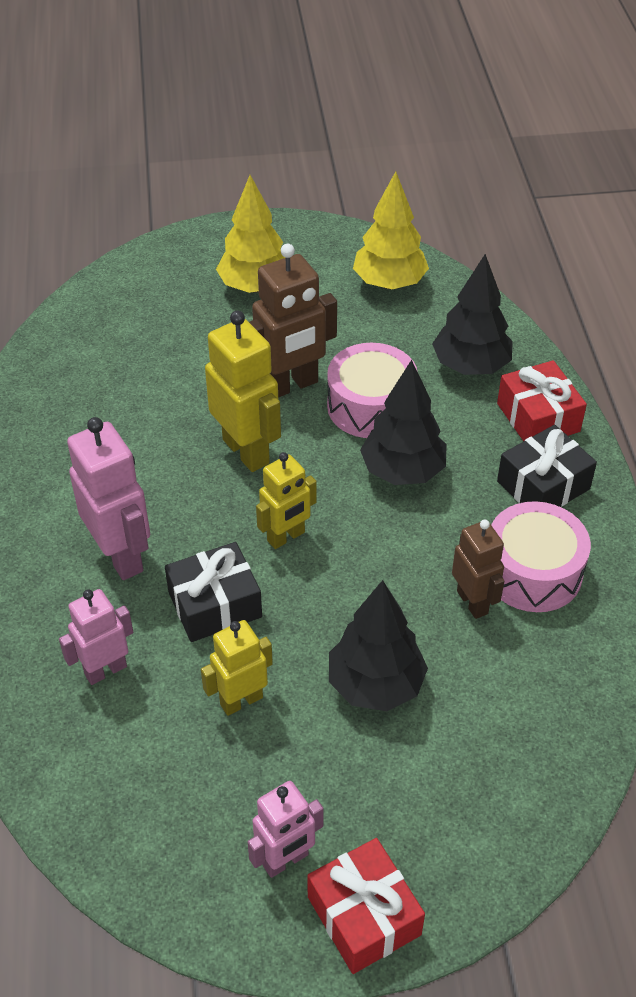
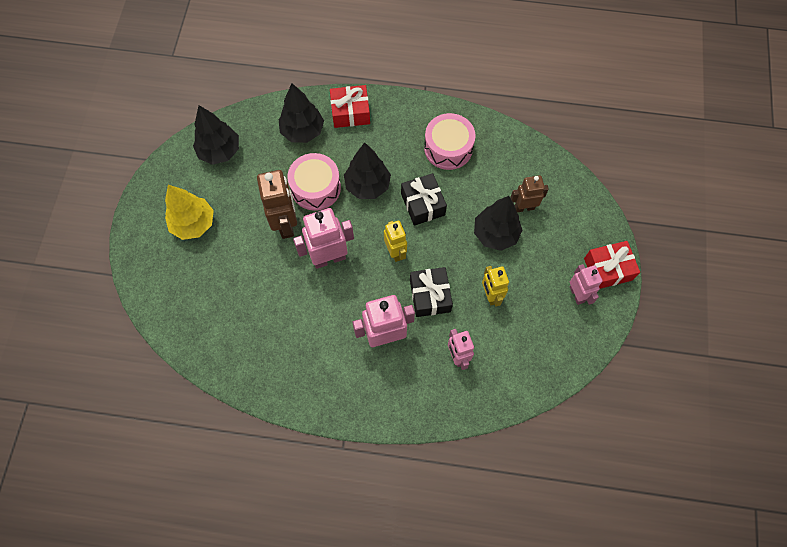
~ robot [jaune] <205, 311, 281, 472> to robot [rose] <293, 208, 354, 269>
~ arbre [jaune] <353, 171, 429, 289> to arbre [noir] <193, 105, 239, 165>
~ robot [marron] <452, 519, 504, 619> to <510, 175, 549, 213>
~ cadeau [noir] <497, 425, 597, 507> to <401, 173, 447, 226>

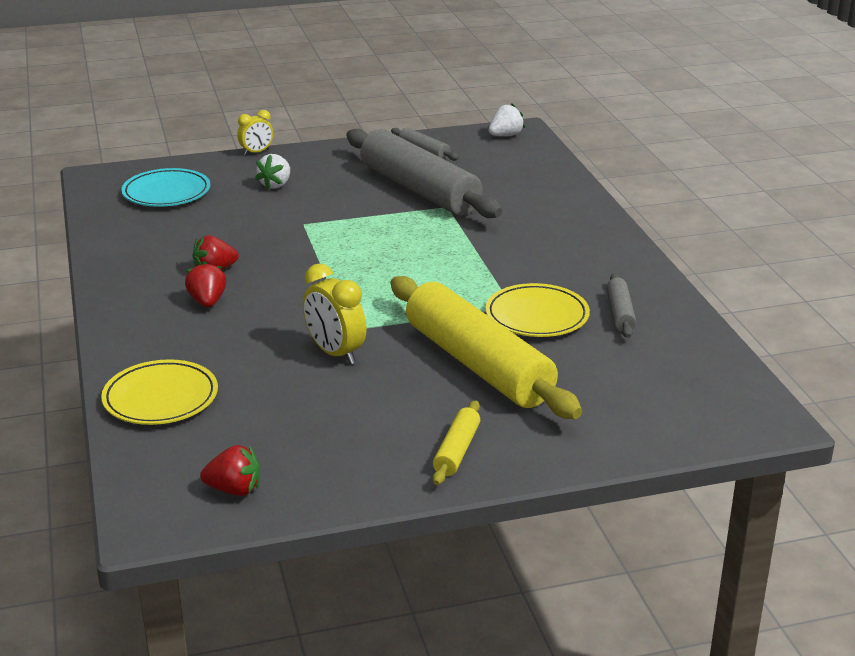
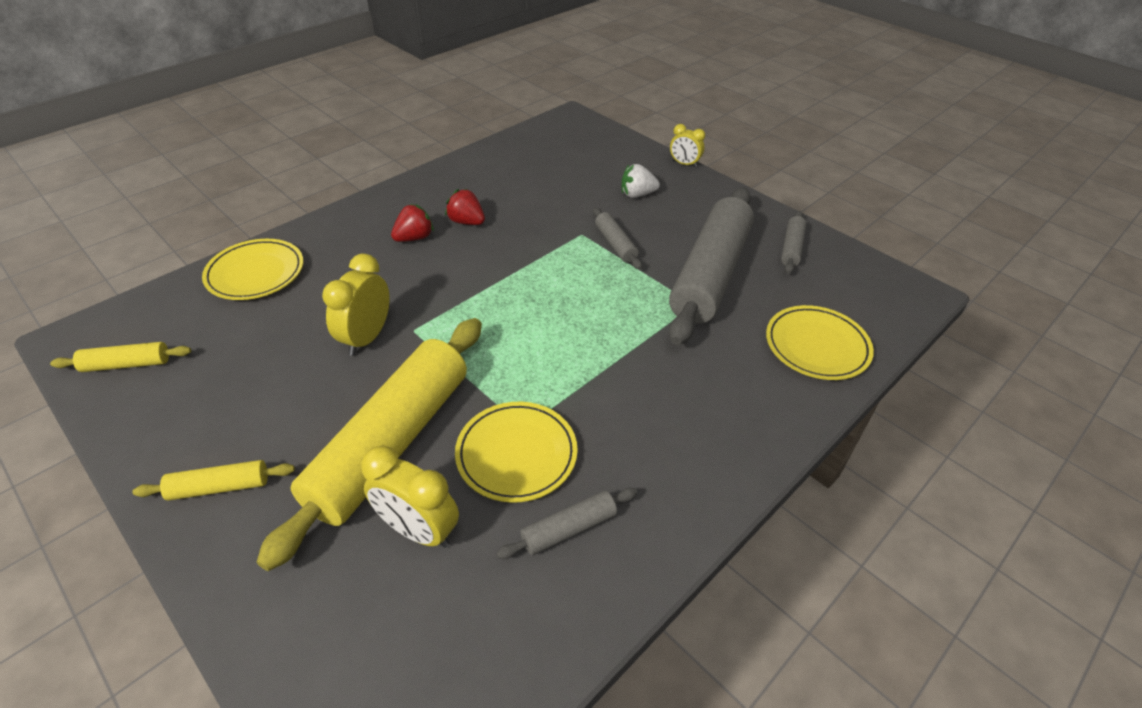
- assiette [turquoise] <122, 168, 210, 207>
~ fraise [rouge] <200, 445, 259, 496> to rouleau à pâtisserie [jaune] <50, 342, 191, 372>
- fraise [blanc] <489, 103, 525, 136>
+ réveil [jaune] <361, 445, 459, 548>
+ rouleau à pâtisserie [gris] <593, 207, 642, 270>
+ assiette [jaune] <766, 305, 874, 380>

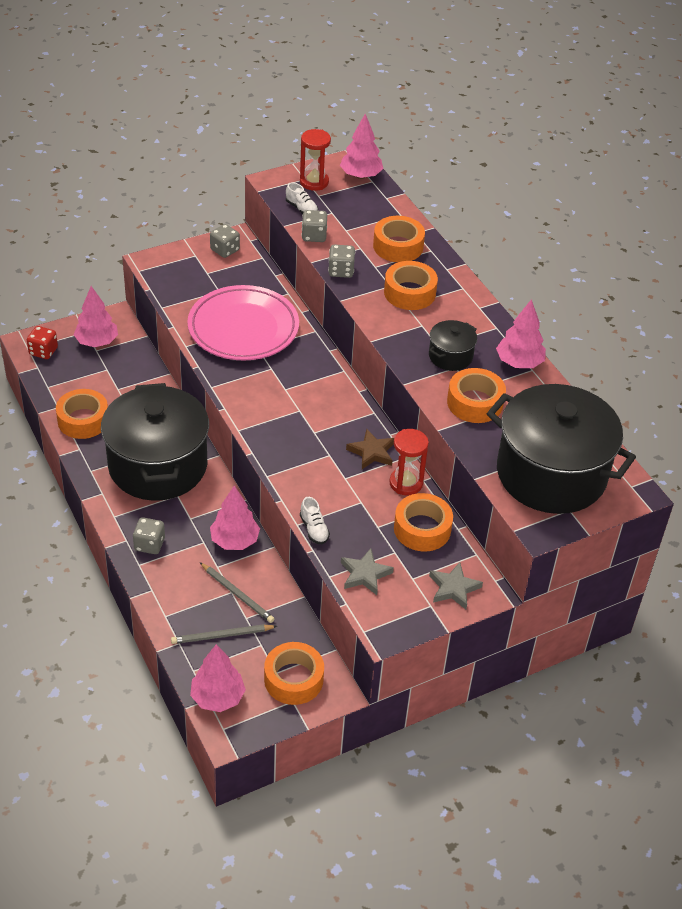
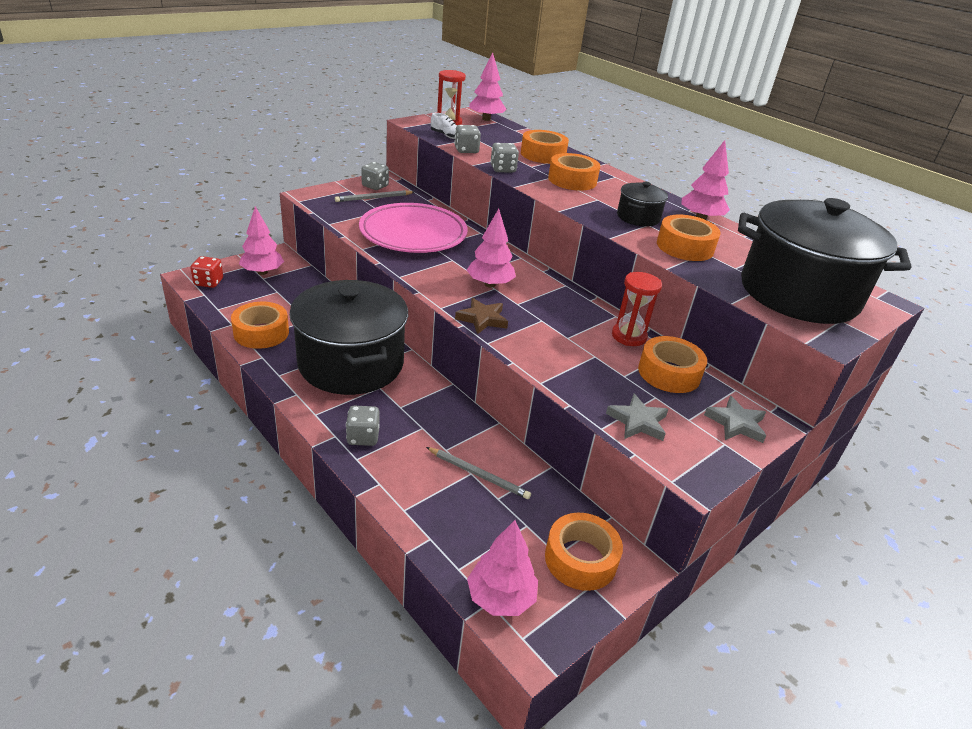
~ crayon [gris] <171, 624, 277, 644> to <335, 190, 414, 202>
~ arbre [rose] <210, 486, 260, 550> to <467, 209, 516, 287>
- chaussure [blanc] <300, 497, 330, 544>
~ étoile [marron] <346, 429, 394, 469> to <455, 298, 508, 334>

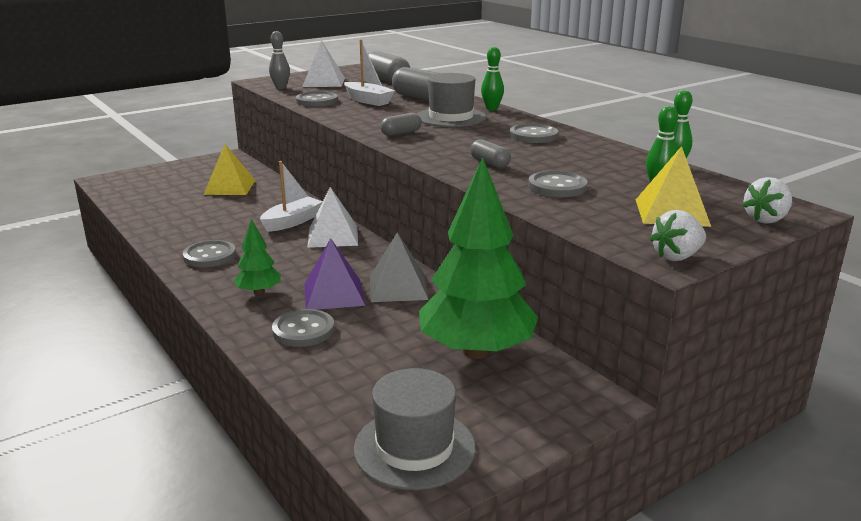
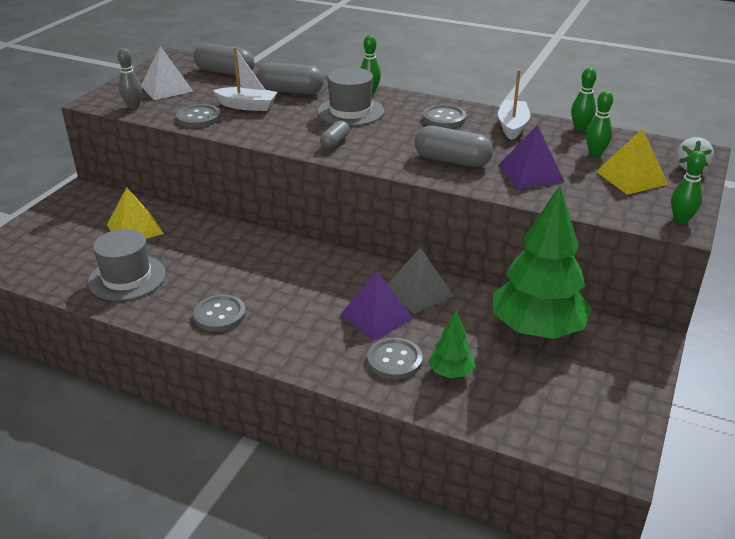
~ arbre [vert] <234, 219, 281, 295> to <428, 311, 475, 378>
~ bateau [blanc] <260, 161, 323, 232> to <498, 69, 530, 140>
- pyramide [blanc] <307, 187, 358, 248>
~ chapeau [gris] <353, 368, 476, 490> to <88, 229, 166, 301>
~ gélule [gris] <470, 139, 511, 168> = <414, 126, 493, 167> x1.75
~ bouton [gris] <528, 171, 588, 197> to pyramide [violet] <498, 125, 565, 189>
~ fraise [blanc] <650, 210, 706, 261> to quille [vert] <671, 151, 706, 224>

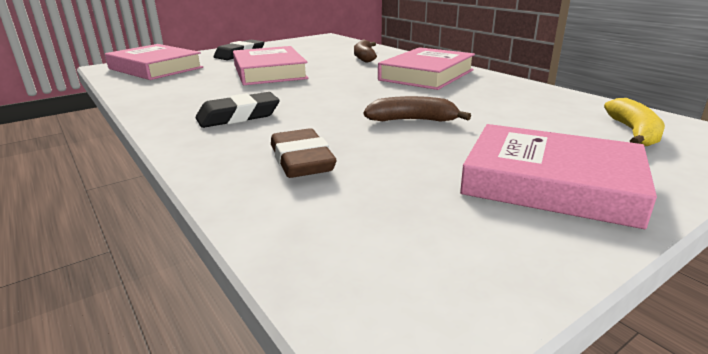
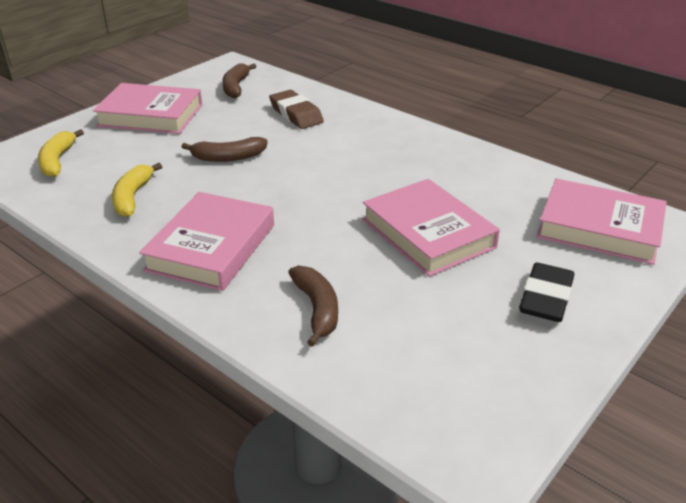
- gomme [noir] <195, 92, 280, 128>
+ banane [jaune] <112, 163, 162, 217>
+ banane [marron] <223, 63, 257, 98>

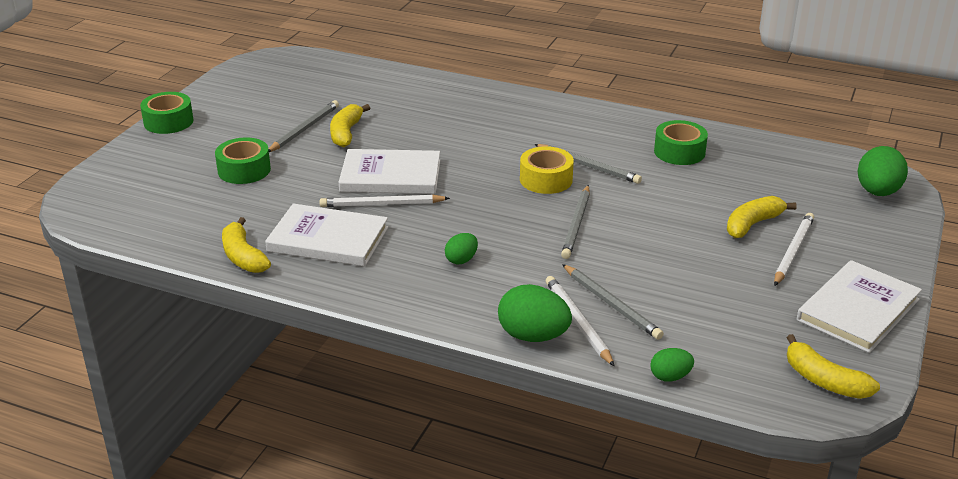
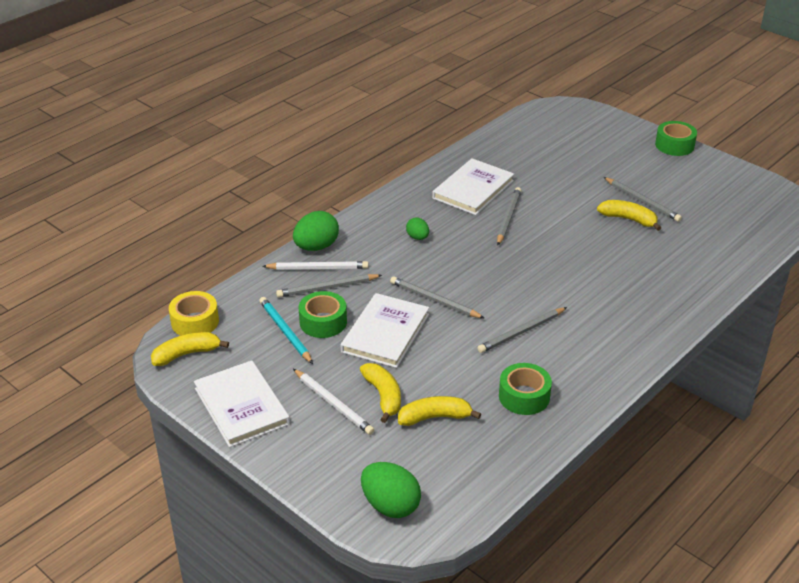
~ ruban adhésif [vert] <215, 138, 271, 184> to <299, 291, 347, 338>
~ banane [jaune] <222, 217, 271, 273> to <398, 396, 481, 426>
~ crayon [blanc] <319, 194, 450, 207> to crayon [gris] <497, 187, 522, 245>
~ livre [blanc] <339, 149, 440, 194> to <341, 293, 429, 368>
~ ruban adhésif [jaune] <520, 146, 574, 194> to <169, 291, 219, 336>
- œuf [vert] <650, 348, 694, 381>
+ crayon [turquoise] <259, 297, 313, 364>

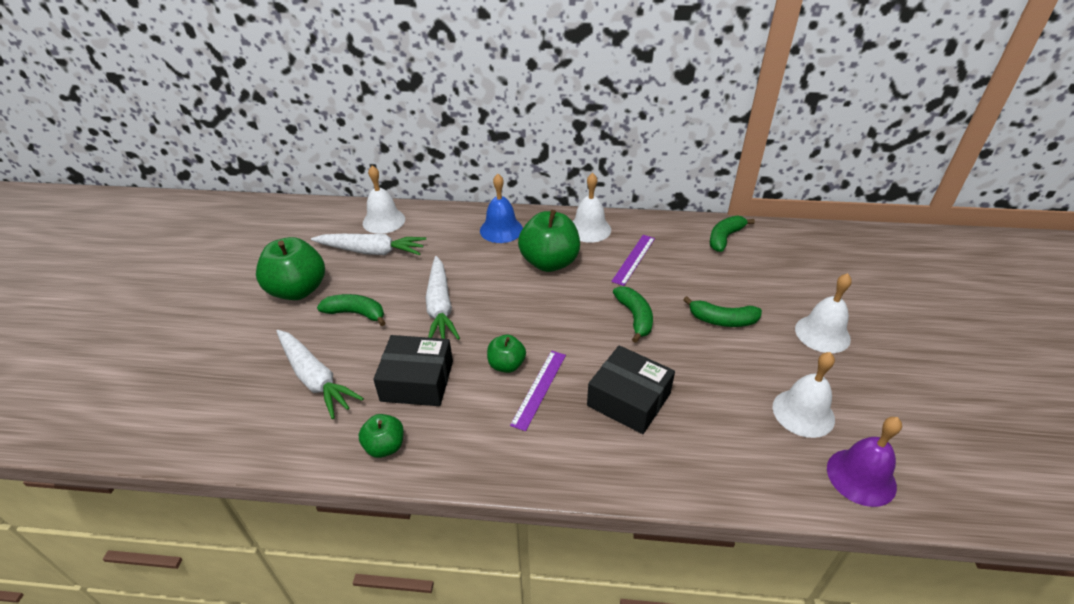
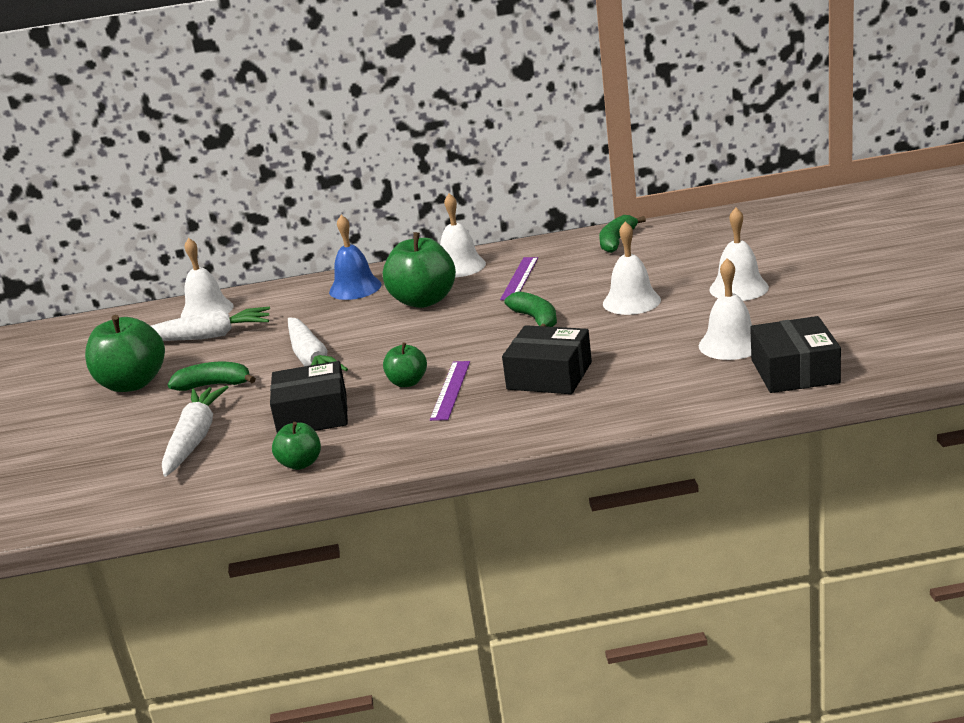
~ carotte [blanc] <276, 330, 364, 419> = <162, 386, 228, 477> 120 degrees counterclockwise
~ banane [vert] <683, 296, 762, 327> to cloche [blanc] <603, 221, 661, 315>
~ cloche [violet] <827, 417, 902, 507> to boîte [noir] <750, 316, 841, 393>

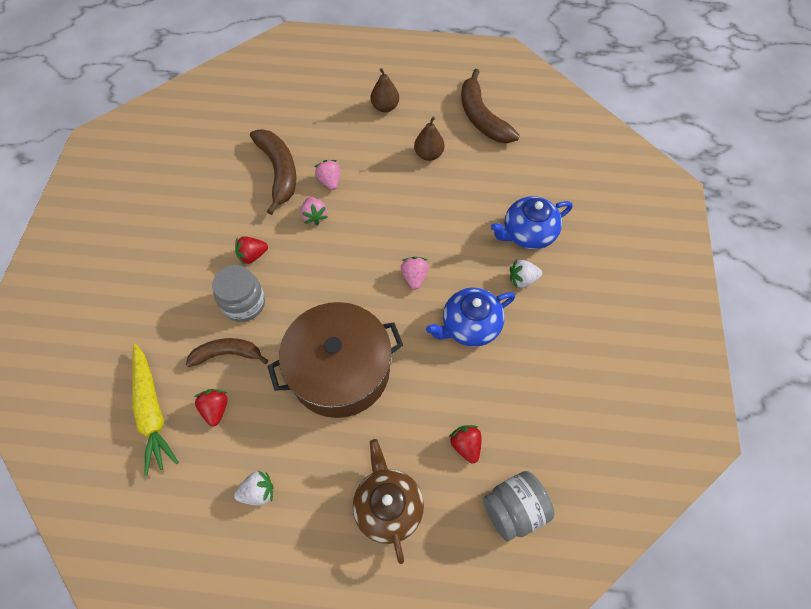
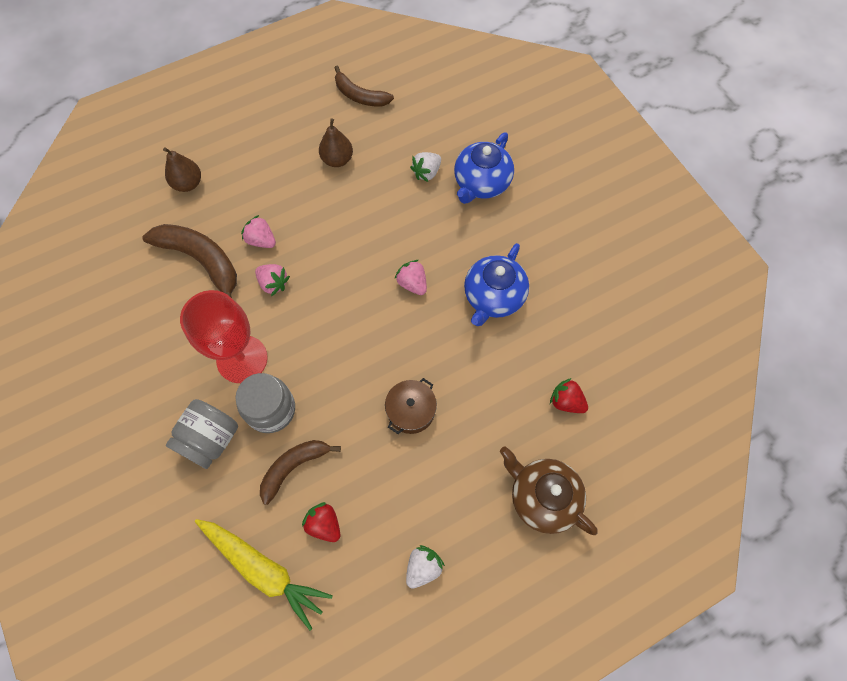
~ fraise [rouge] <235, 236, 268, 265> to verre à pied [rouge] <180, 290, 268, 383>
~ marmite [marron] <267, 302, 403, 418> = <385, 378, 437, 434> x0.44
~ poire [marron] <371, 68, 399, 112> to <163, 147, 201, 192>
~ banane [marron] <461, 69, 520, 143> = <335, 66, 394, 107> x0.65
~ bocal [gris] <483, 471, 555, 541> to <166, 399, 238, 469>
~ fraise [blanc] <510, 260, 542, 288> to <410, 152, 441, 182>

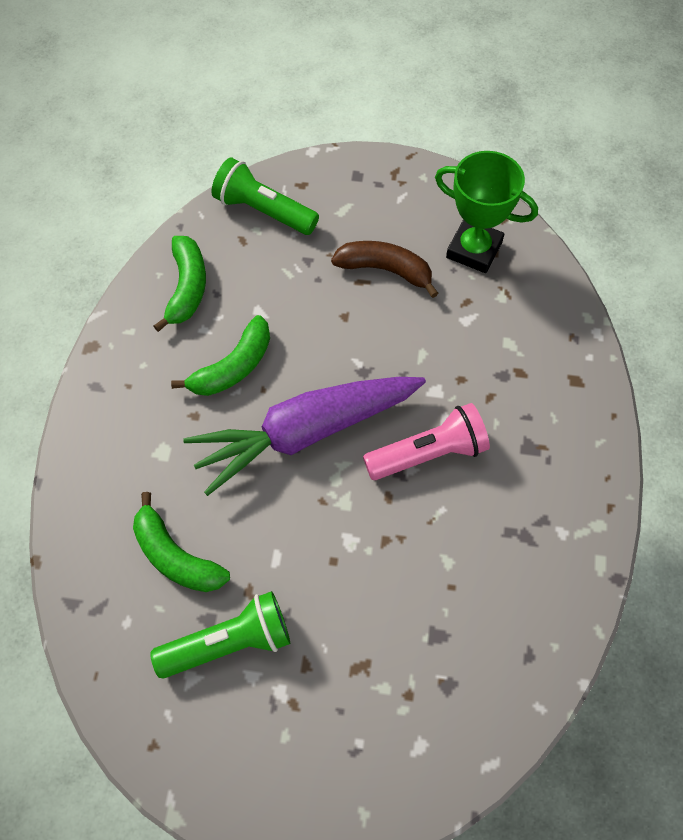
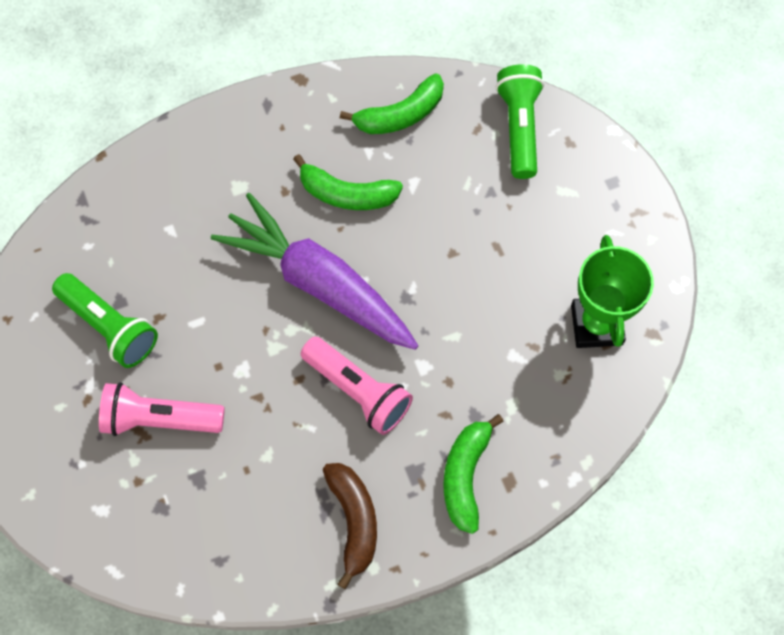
~ banane [vert] <133, 492, 230, 592> to <443, 414, 503, 534>
~ banane [marron] <331, 241, 438, 298> to <323, 463, 377, 589>
+ lampe de poche [rose] <99, 382, 225, 436>

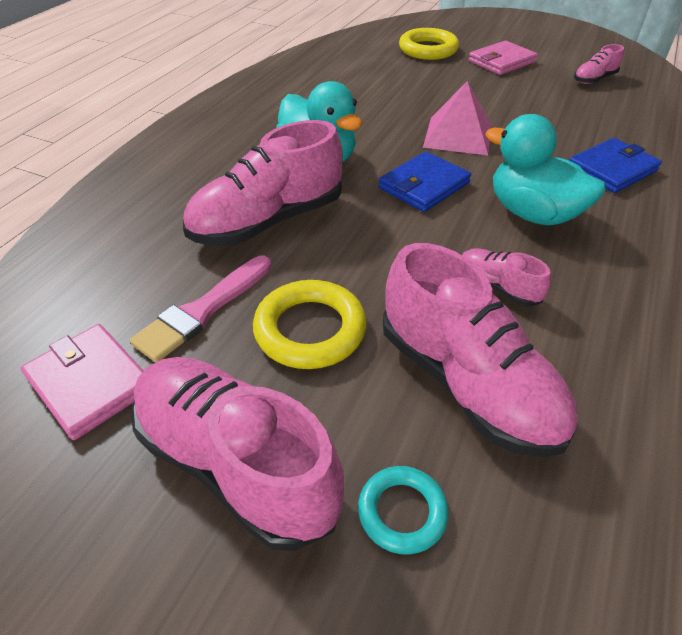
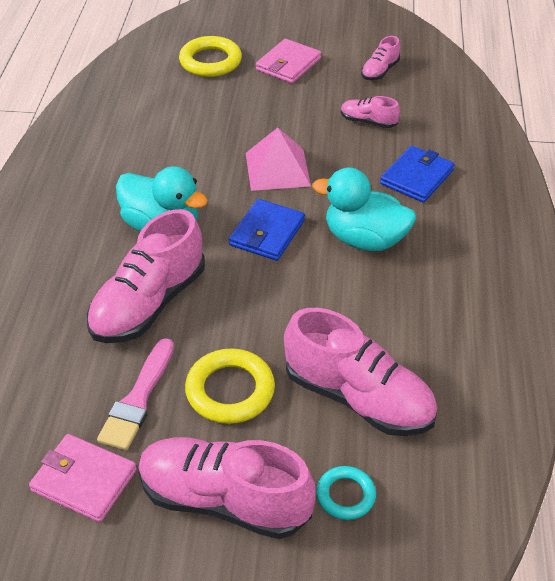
~ chaussure [rose] <462, 248, 551, 307> to <341, 96, 400, 128>

